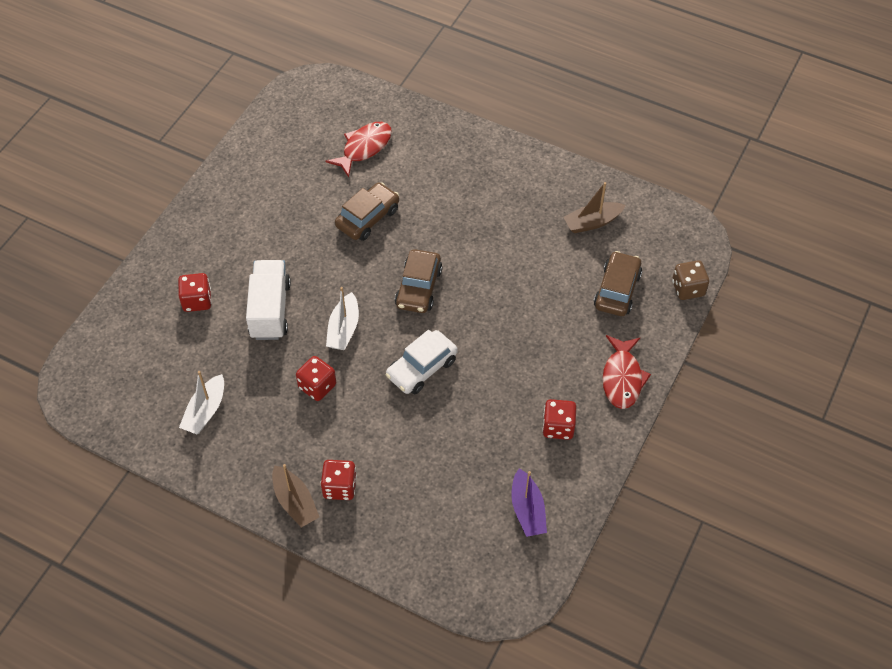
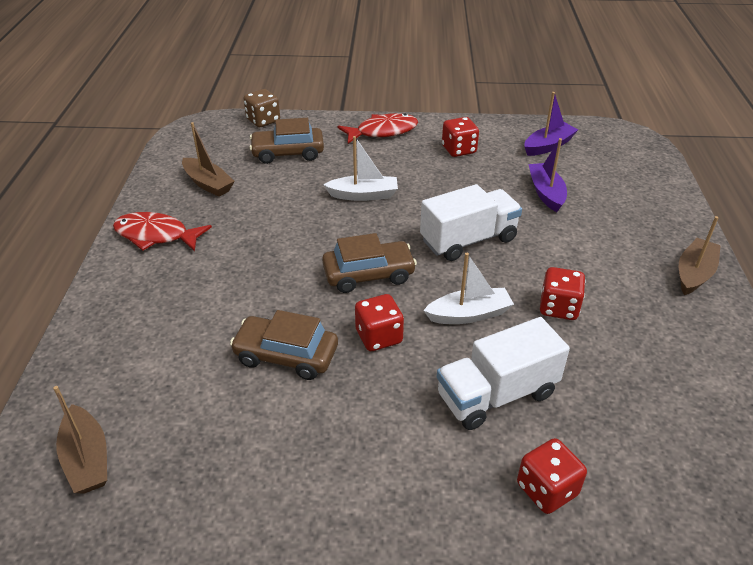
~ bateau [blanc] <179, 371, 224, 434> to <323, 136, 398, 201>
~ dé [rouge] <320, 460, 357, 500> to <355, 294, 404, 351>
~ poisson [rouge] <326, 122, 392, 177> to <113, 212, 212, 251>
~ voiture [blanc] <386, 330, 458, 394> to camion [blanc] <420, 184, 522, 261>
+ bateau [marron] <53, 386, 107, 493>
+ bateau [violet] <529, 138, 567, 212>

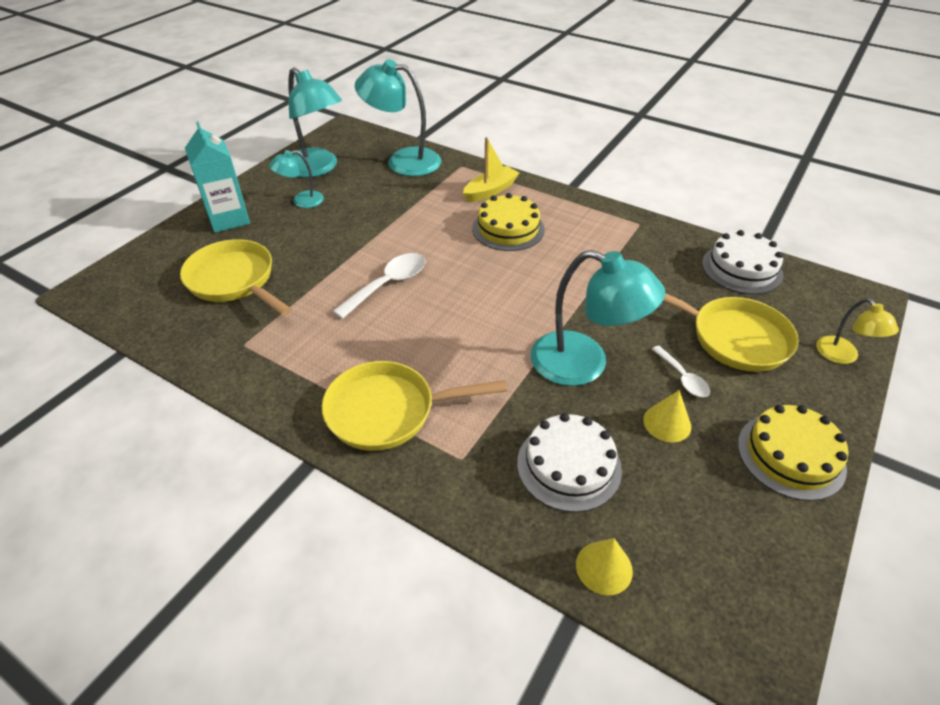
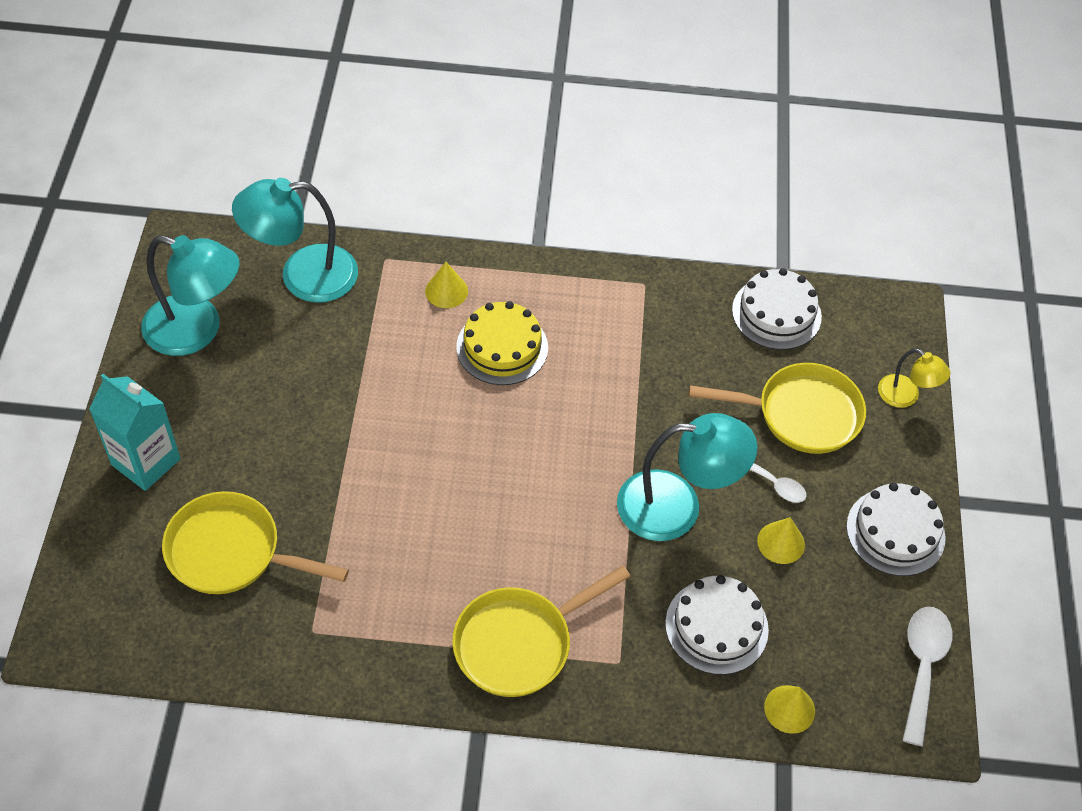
- lampe [turquoise] <269, 150, 324, 208>
~ cuillère [blanc] <332, 253, 426, 319> to <903, 607, 952, 746>
~ bateau [jaune] <463, 137, 519, 202> to cône [jaune] <425, 262, 468, 308>
~ gâteau [jaune] <738, 405, 848, 501> to gâteau [blanc] <846, 483, 946, 576>

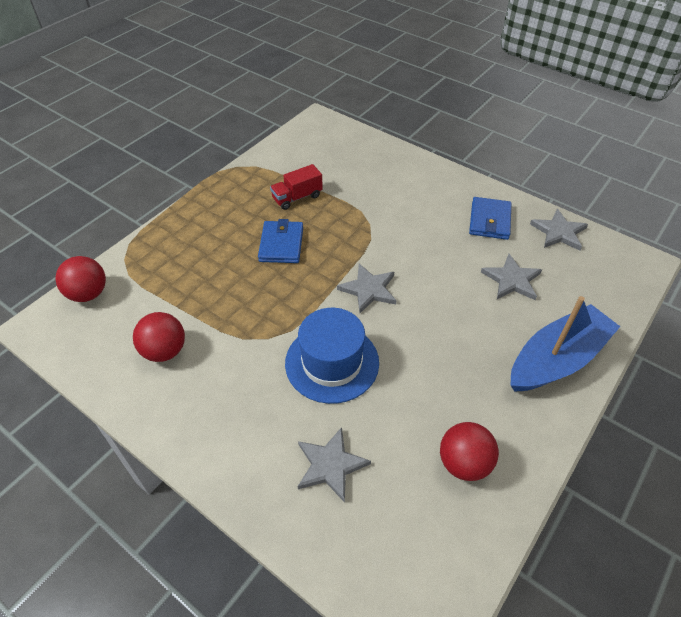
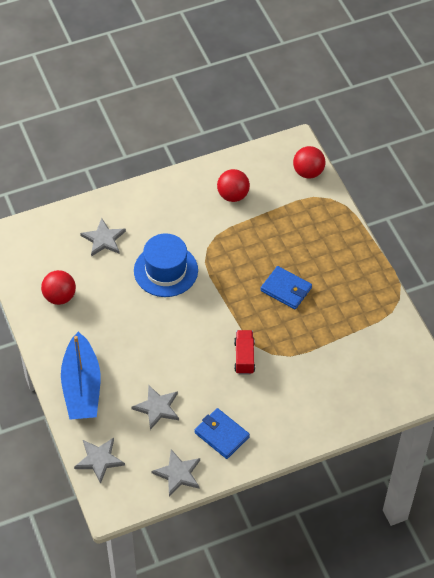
~ camion [rouge] <270, 164, 323, 210> to <234, 330, 255, 375>
~ étoile [gris] <337, 264, 397, 313> to <74, 438, 125, 484>

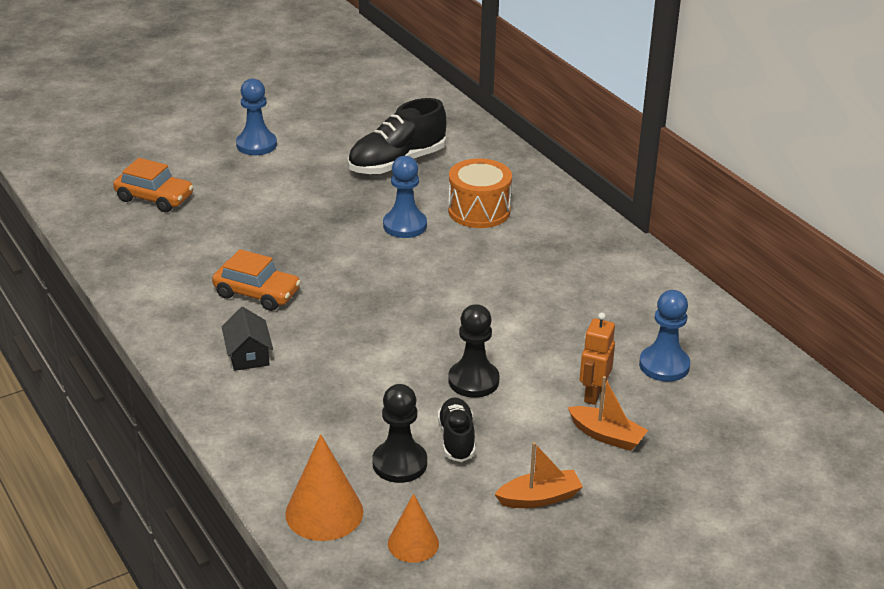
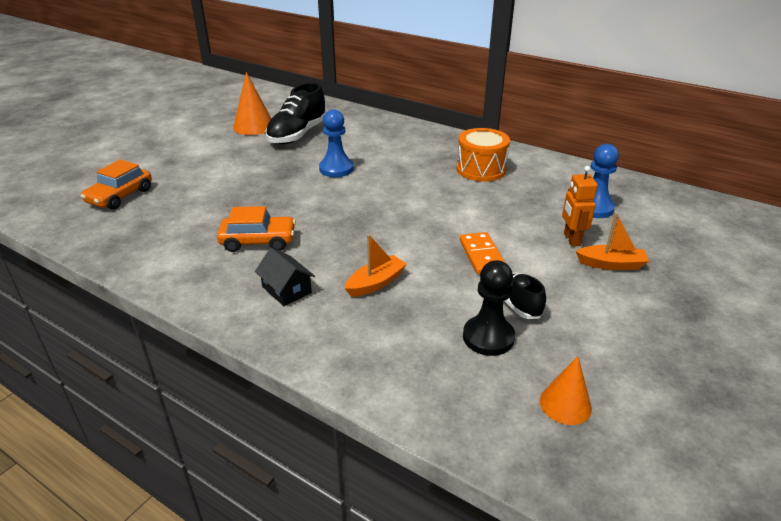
~ voiture [orange] <113, 158, 194, 212> = <81, 159, 152, 210> 120 degrees clockwise
- pion [bleu] <236, 79, 277, 155>
~ cône [orange] <285, 434, 363, 541> to <233, 72, 271, 135>
~ tambour [orange] <448, 158, 512, 228> to <456, 128, 510, 182>
~ pion [noir] <448, 304, 500, 398> to domino [orange] <460, 232, 505, 274>
~ bateau [orange] <495, 442, 583, 508> to <345, 234, 407, 297>

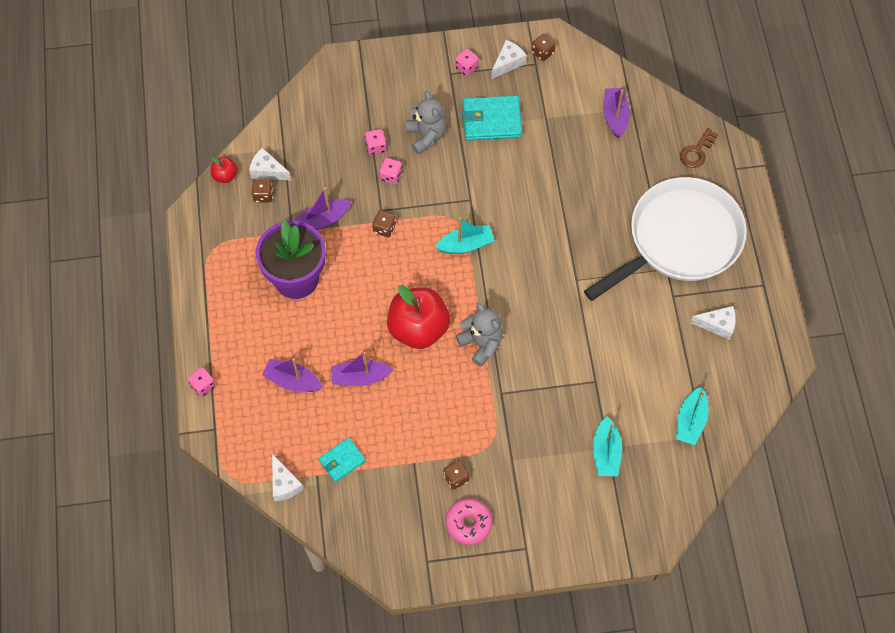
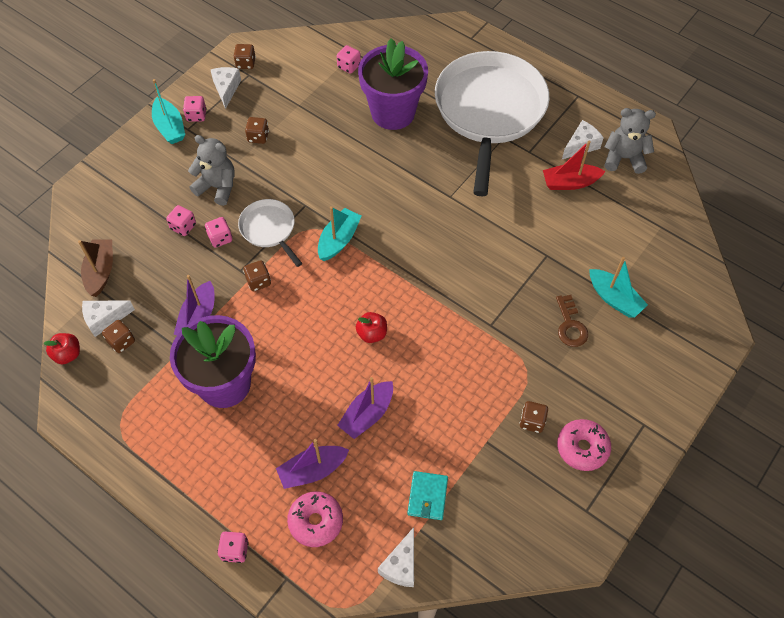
~ fromage [blanc] <272, 454, 304, 502> = <378, 527, 414, 587> 90 degrees clockwise
~ pomme [rouge] <387, 285, 450, 349> = <356, 312, 387, 343> x0.45
~ ours en peluche [gris] <456, 303, 503, 367> to <605, 108, 656, 174>
~ portefeuille [turquoise] <462, 96, 522, 141> to dé [marron] <245, 117, 269, 144>
~ bateau [violet] <603, 88, 630, 138> to dé [rose] <337, 45, 361, 74>
~ bateau [turquoise] <676, 386, 709, 445> to <152, 79, 185, 144>
~ clé [marron] <680, 128, 718, 168> to <556, 295, 588, 347>
+ bateau [marron] <78, 239, 113, 297>
+ poêle [blanc] <238, 199, 302, 267>
+ beignet [rose] <287, 491, 343, 547>
+ pot de fleurs [violet] <358, 38, 428, 130>
+ bateau [rouge] <543, 140, 606, 190>

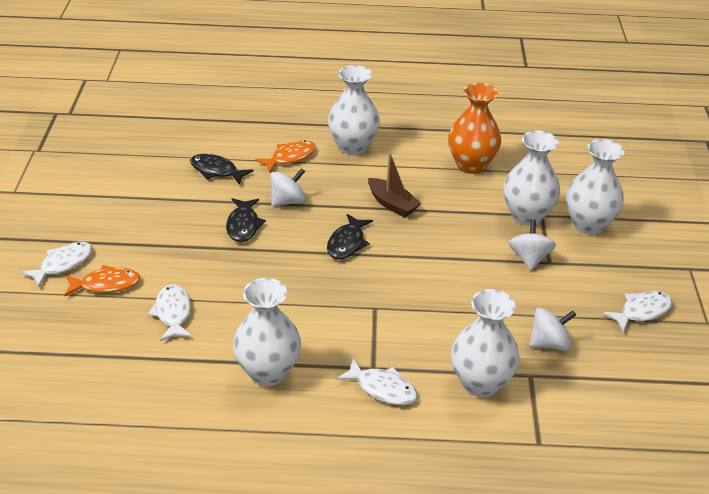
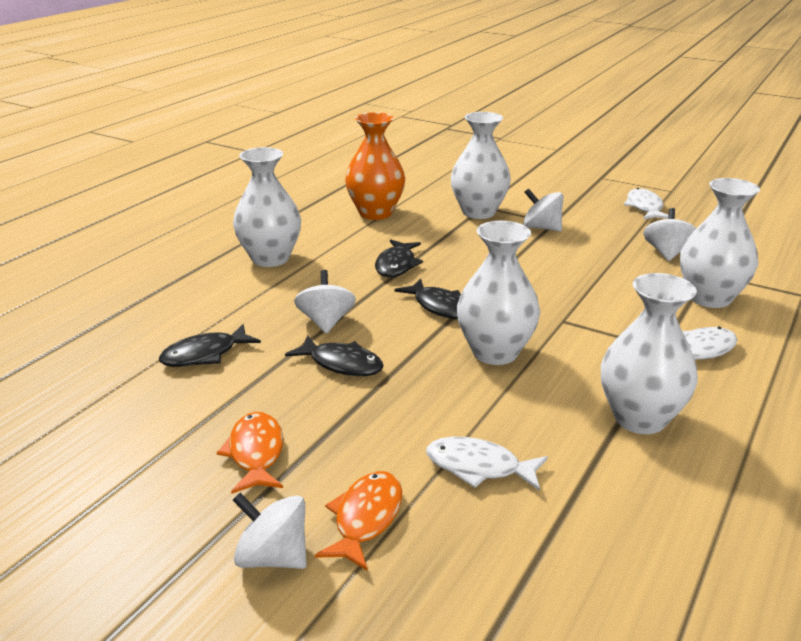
~ poisson [blanc] <21, 242, 93, 288> to toupie [blanc] <233, 493, 307, 569>
~ poisson [orange] <255, 140, 316, 173> to <217, 412, 283, 494>
~ bateau [marron] <368, 153, 421, 217> to poisson [noir] <375, 239, 423, 277>
~ vase [blanc] <566, 139, 625, 235> to <457, 221, 540, 365>

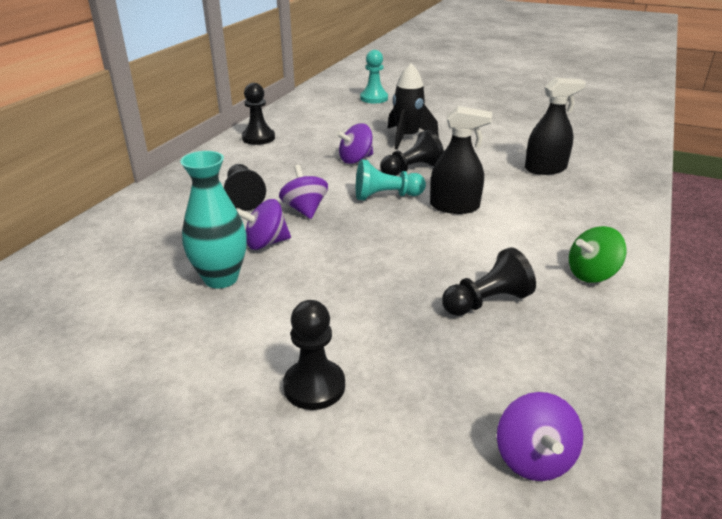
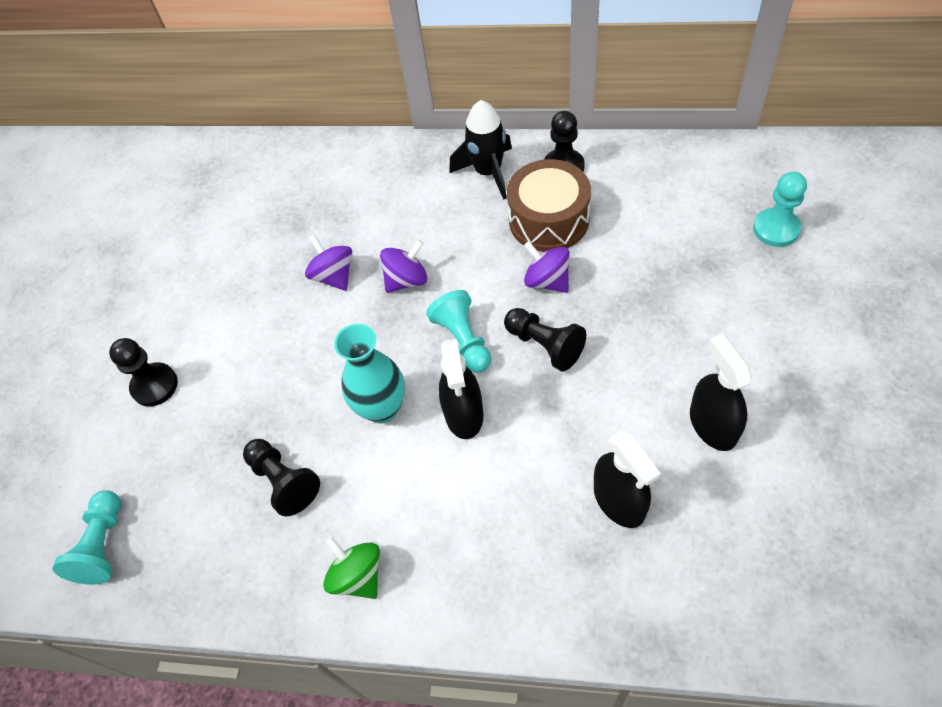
~ vase [turquoise] <180, 151, 247, 289> to <334, 324, 405, 423>
- pion [noir] <224, 164, 266, 211>
~ fusée [noir] <387, 63, 439, 150> to <449, 100, 512, 199>
~ toupie [violet] <497, 392, 583, 481> to pion [turquoise] <53, 490, 121, 585>
+ tambour [marron] <507, 159, 591, 252>
+ vaporisateur [noir] <690, 334, 752, 451>

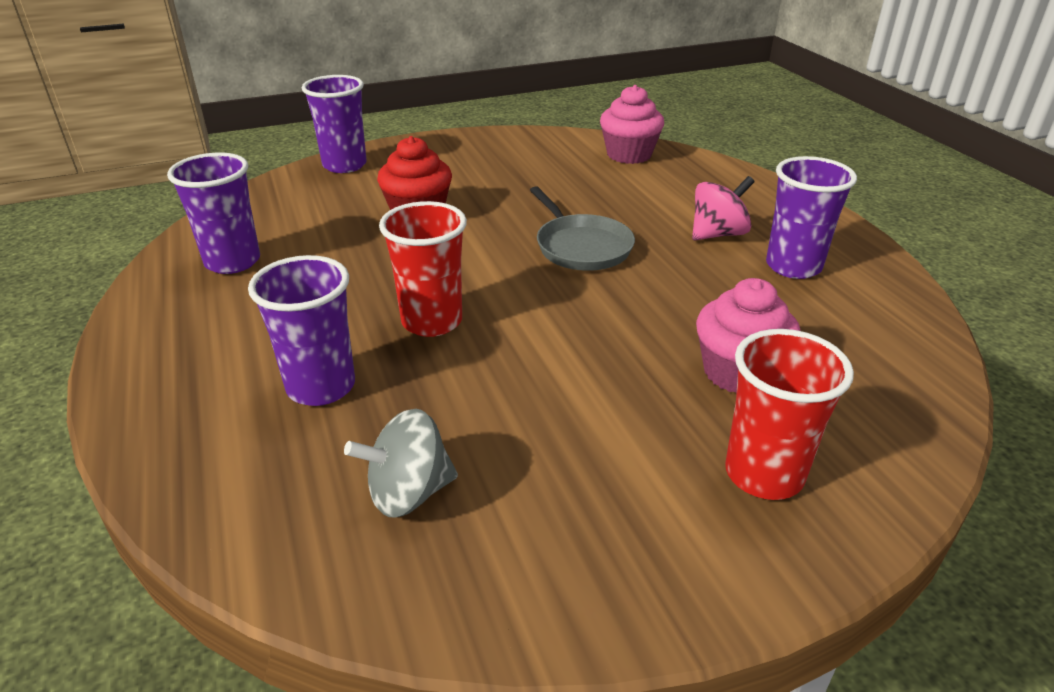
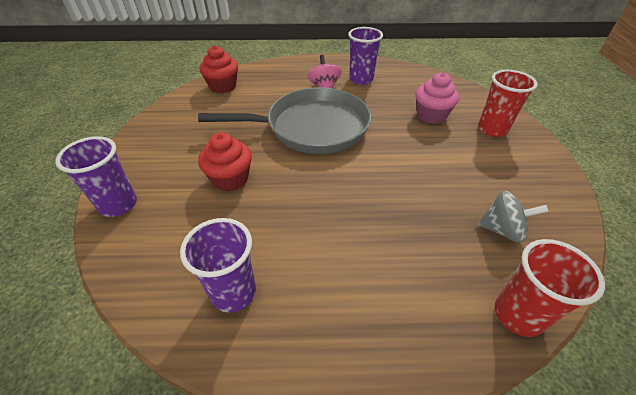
- gobelet [violet] <248, 255, 355, 406>
~ toupie [gris] <344, 409, 458, 517> = <477, 191, 549, 243> 75 degrees counterclockwise
~ gobelet [rouge] <379, 201, 467, 337> to <495, 239, 605, 337>
~ poêle [gris] <530, 186, 635, 271> = <198, 87, 371, 154> x1.90
~ muffin [rose] <600, 85, 664, 164> to muffin [rouge] <200, 46, 238, 93>

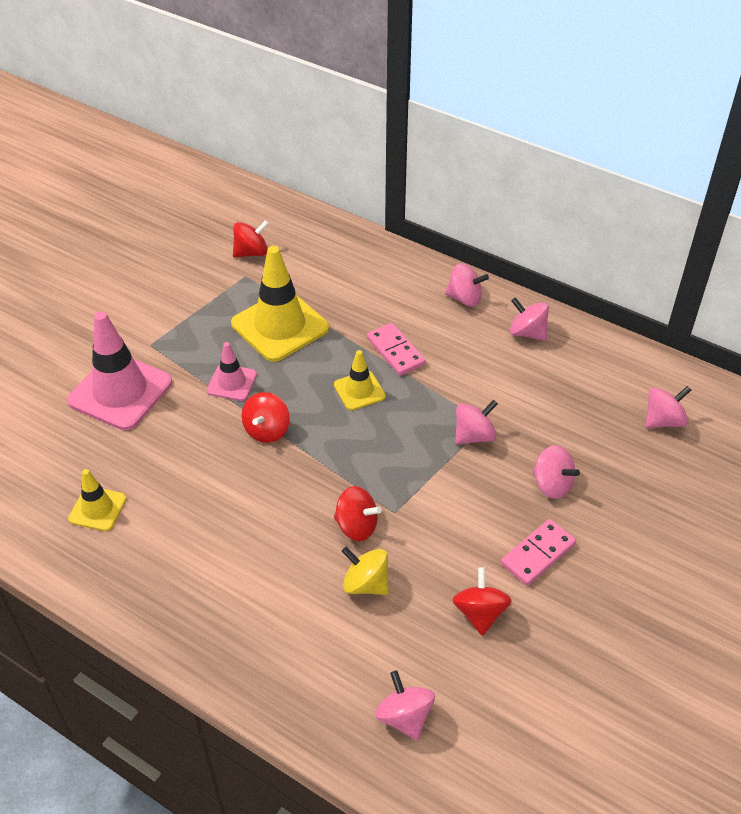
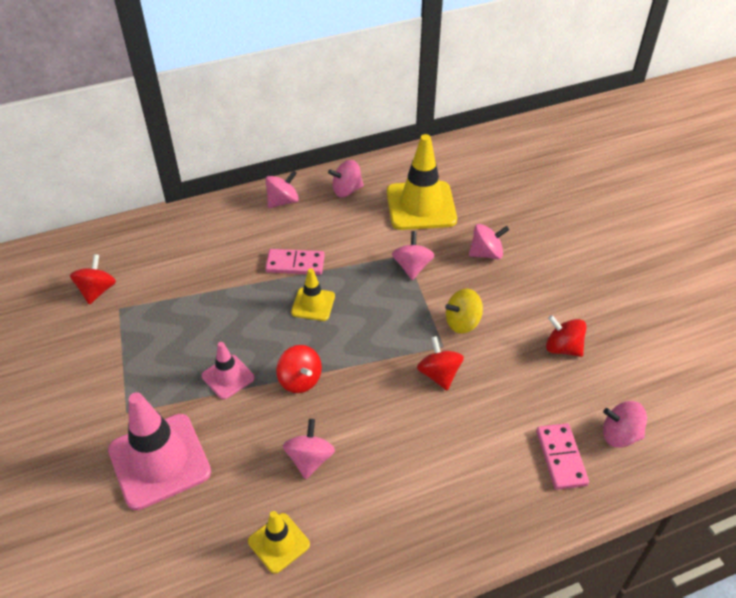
~ cône de chantier [jaune] <231, 246, 329, 362> to <387, 134, 457, 230>
~ toupie [rouge] <334, 486, 382, 541> = <417, 336, 464, 390> 75 degrees counterclockwise
~ toupie [jaune] <342, 547, 389, 595> to <445, 289, 483, 334>
~ domino [rose] <501, 519, 576, 586> to <536, 423, 589, 490>
~ toupie [rose] <645, 386, 691, 428> to <283, 419, 335, 479>

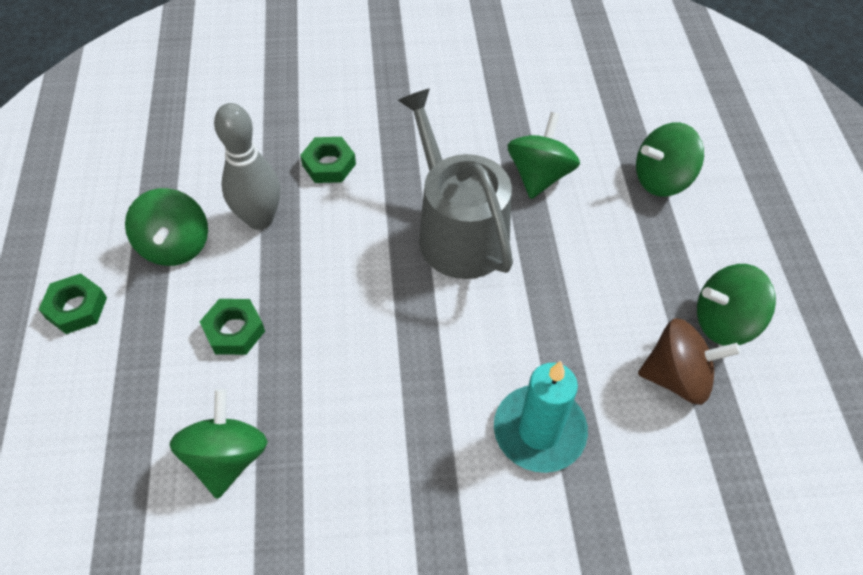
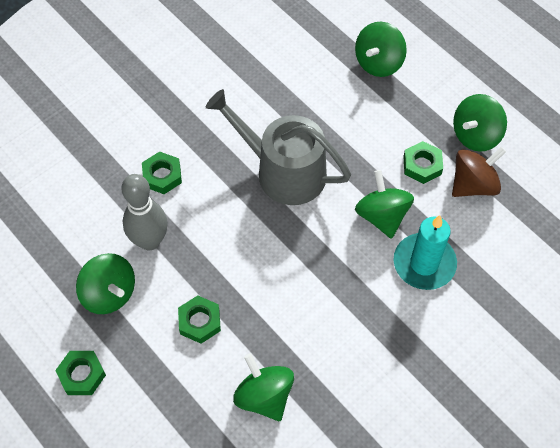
~ toupie [vert] <508, 112, 580, 199> to <355, 170, 414, 239>
+ écrou [vert] <403, 141, 443, 184>

